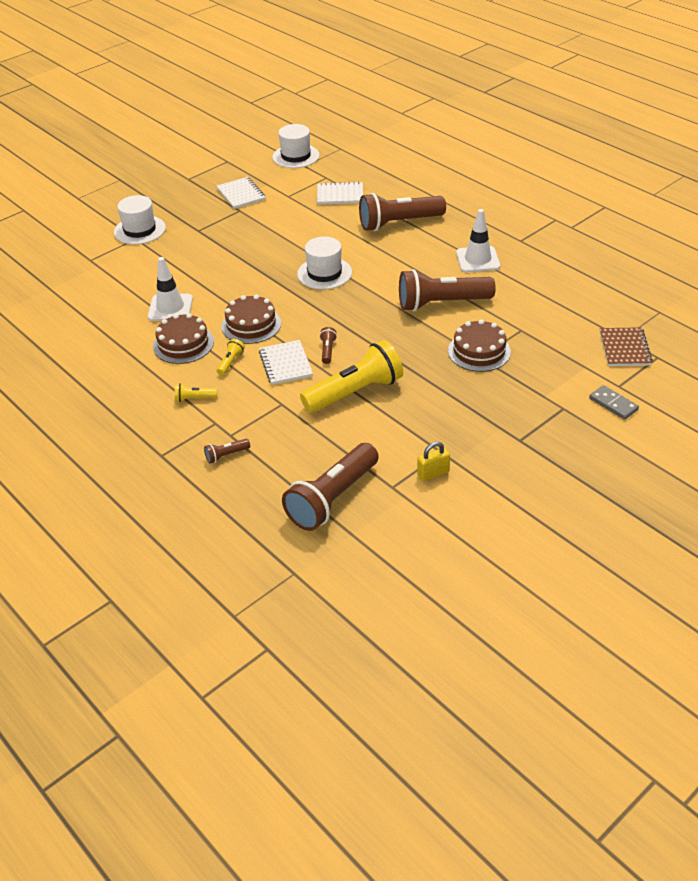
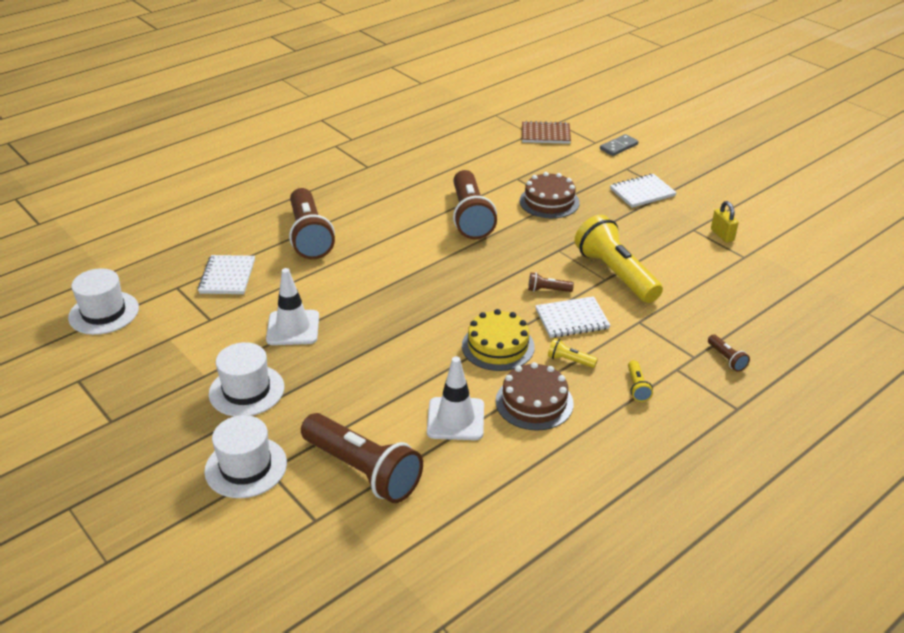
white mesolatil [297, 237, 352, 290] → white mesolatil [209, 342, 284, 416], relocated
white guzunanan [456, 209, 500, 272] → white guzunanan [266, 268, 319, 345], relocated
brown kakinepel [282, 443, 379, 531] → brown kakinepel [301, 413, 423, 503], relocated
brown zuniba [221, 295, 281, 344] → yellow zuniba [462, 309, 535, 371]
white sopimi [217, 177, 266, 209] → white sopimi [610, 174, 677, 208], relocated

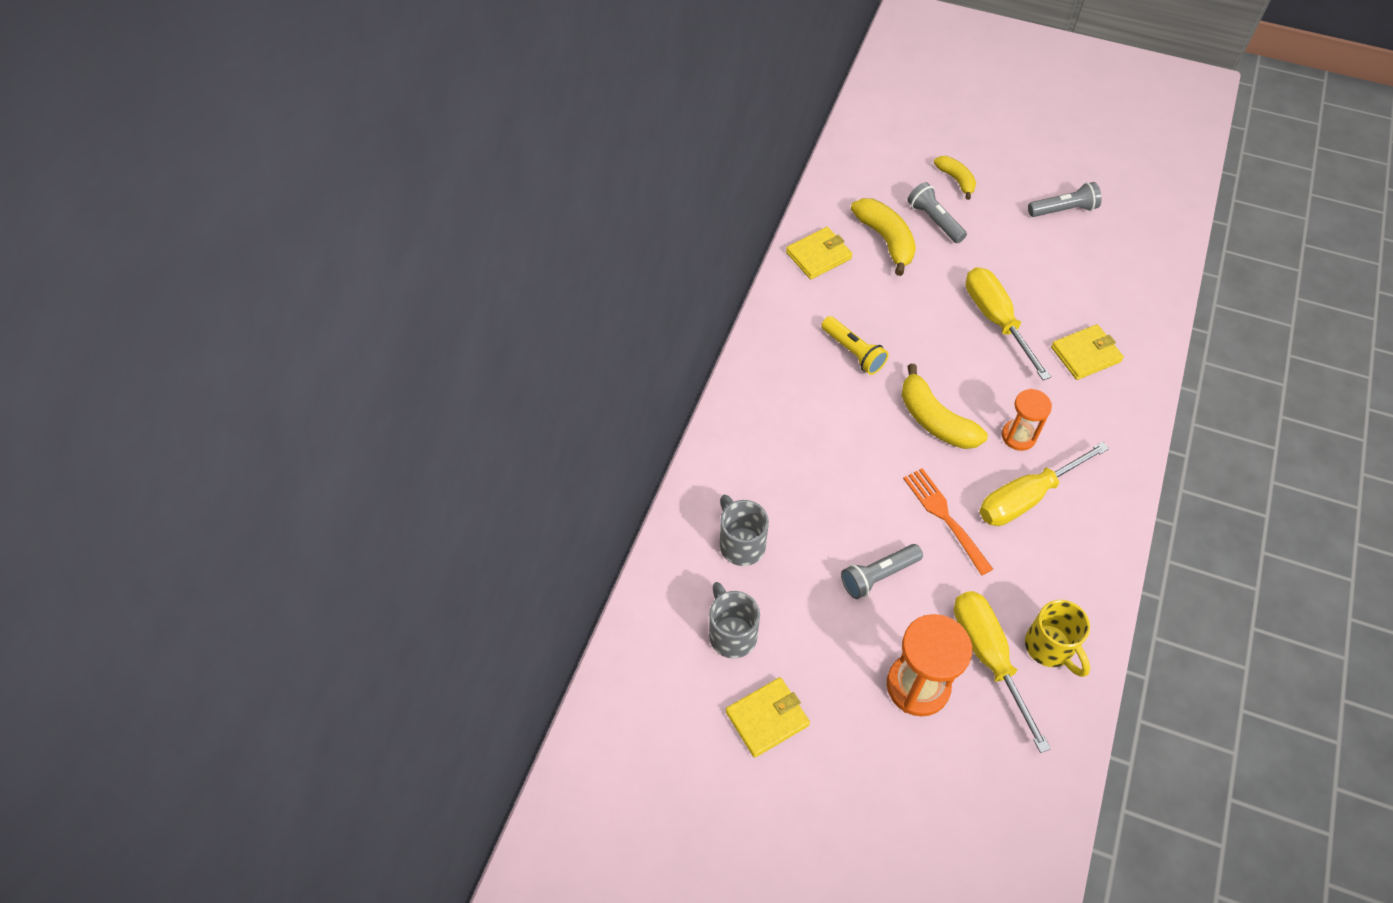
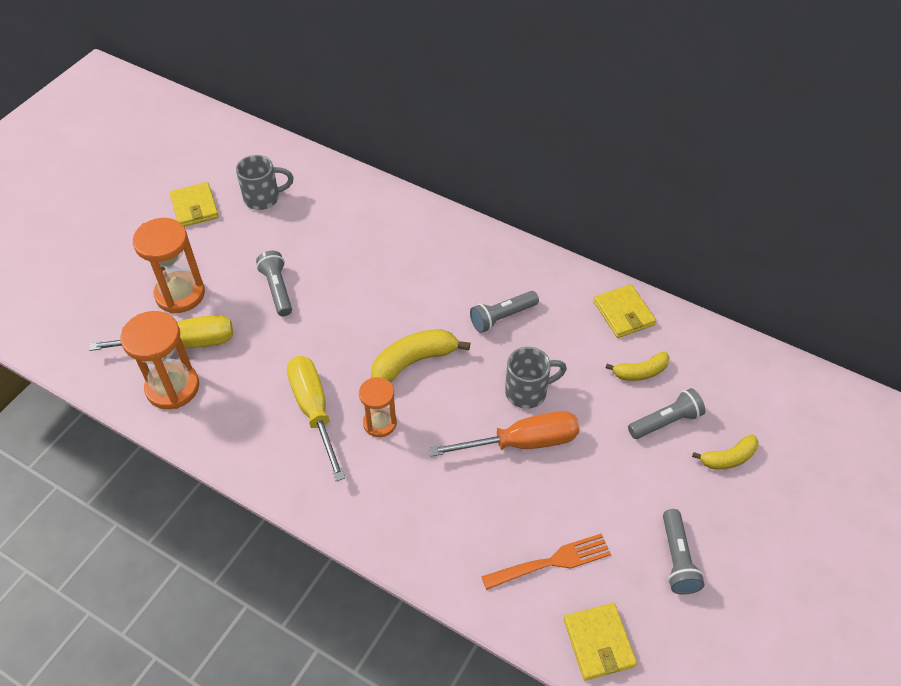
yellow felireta [1025, 600, 1090, 677] → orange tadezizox [121, 311, 199, 409]
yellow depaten [966, 267, 1051, 380] → orange depaten [429, 411, 579, 457]
yellow kakinepel [821, 316, 888, 375] → grey kakinepel [470, 291, 539, 333]
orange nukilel [903, 468, 993, 576] → orange nukilel [481, 533, 611, 590], relocated
grey felireta [720, 495, 769, 566] → grey felireta [505, 347, 567, 409], relocated
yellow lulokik [1051, 324, 1124, 380] → yellow lulokik [563, 603, 637, 680], relocated
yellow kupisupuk [851, 198, 916, 276] → yellow kupisupuk [606, 351, 670, 381], x0.62

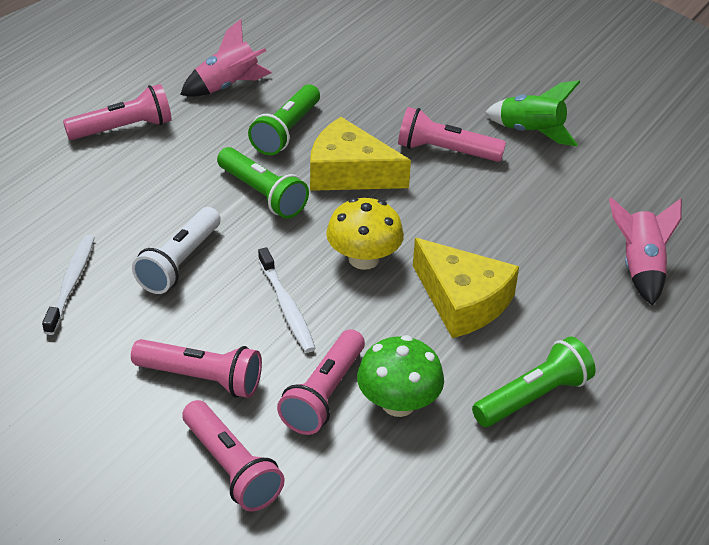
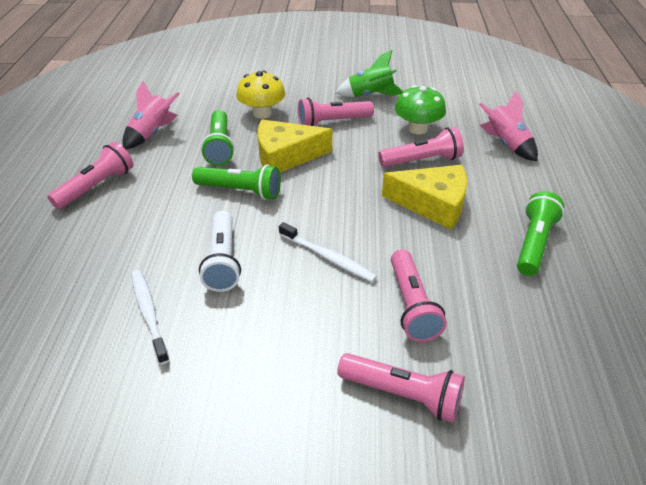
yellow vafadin [326, 198, 404, 270] → yellow vafadin [236, 71, 285, 119], relocated
pink kakinepel [131, 339, 262, 398] → pink kakinepel [378, 127, 464, 167], relocated
green vafadin [357, 335, 444, 417] → green vafadin [395, 85, 446, 134], relocated

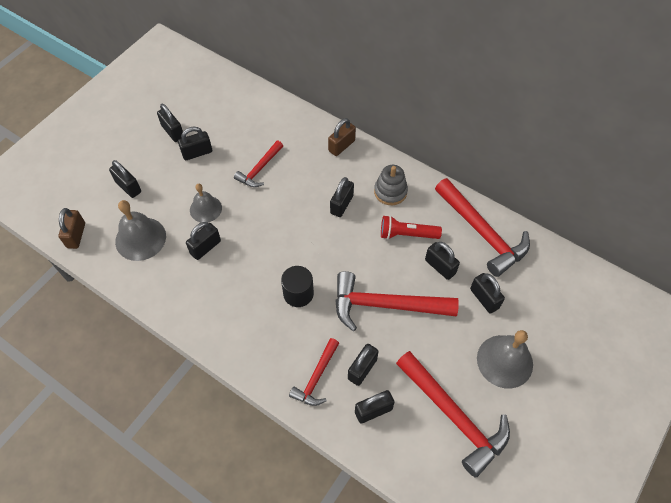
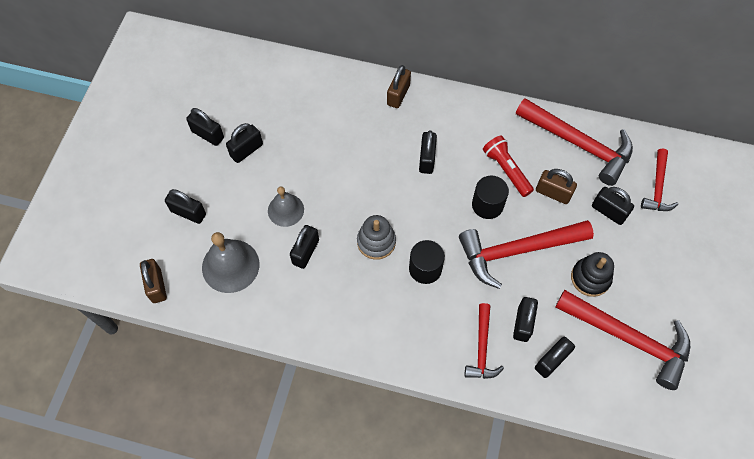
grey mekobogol [374, 165, 408, 205] → grey mekobogol [357, 215, 396, 260], relocated
- → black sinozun [472, 176, 509, 219]
red kakinepel [381, 215, 442, 239] → red kakinepel [483, 135, 534, 197], 75 degrees clockwise
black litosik [425, 242, 460, 280] → brown litosik [536, 169, 577, 204]
- → black mekobogol [571, 252, 614, 297]
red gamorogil [234, 141, 283, 187] → red gamorogil [641, 149, 678, 211], relocated
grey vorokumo [477, 330, 533, 389] → -

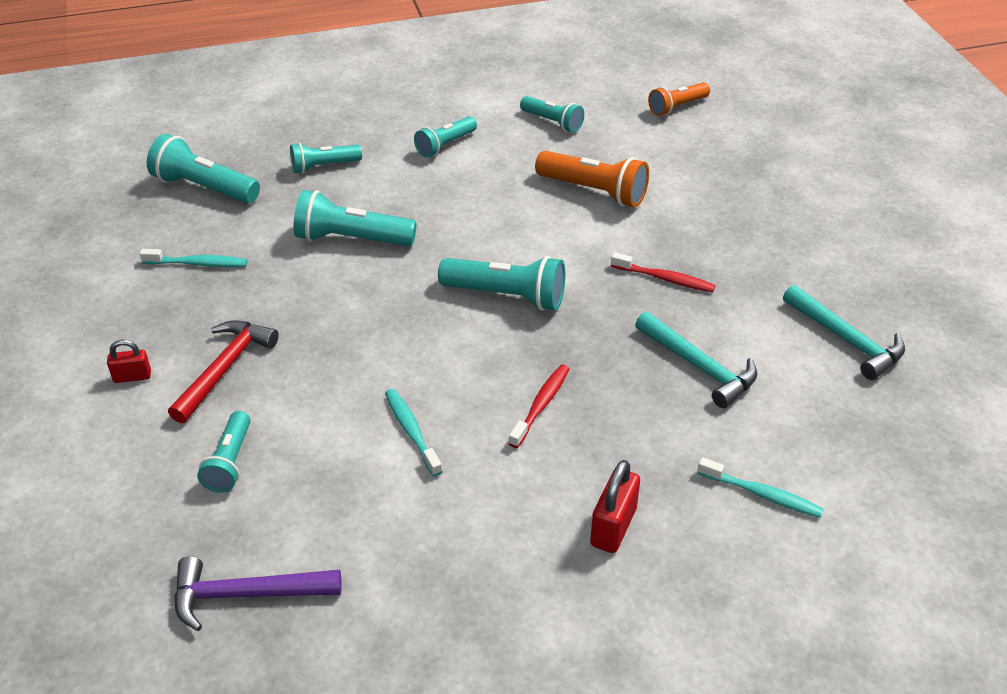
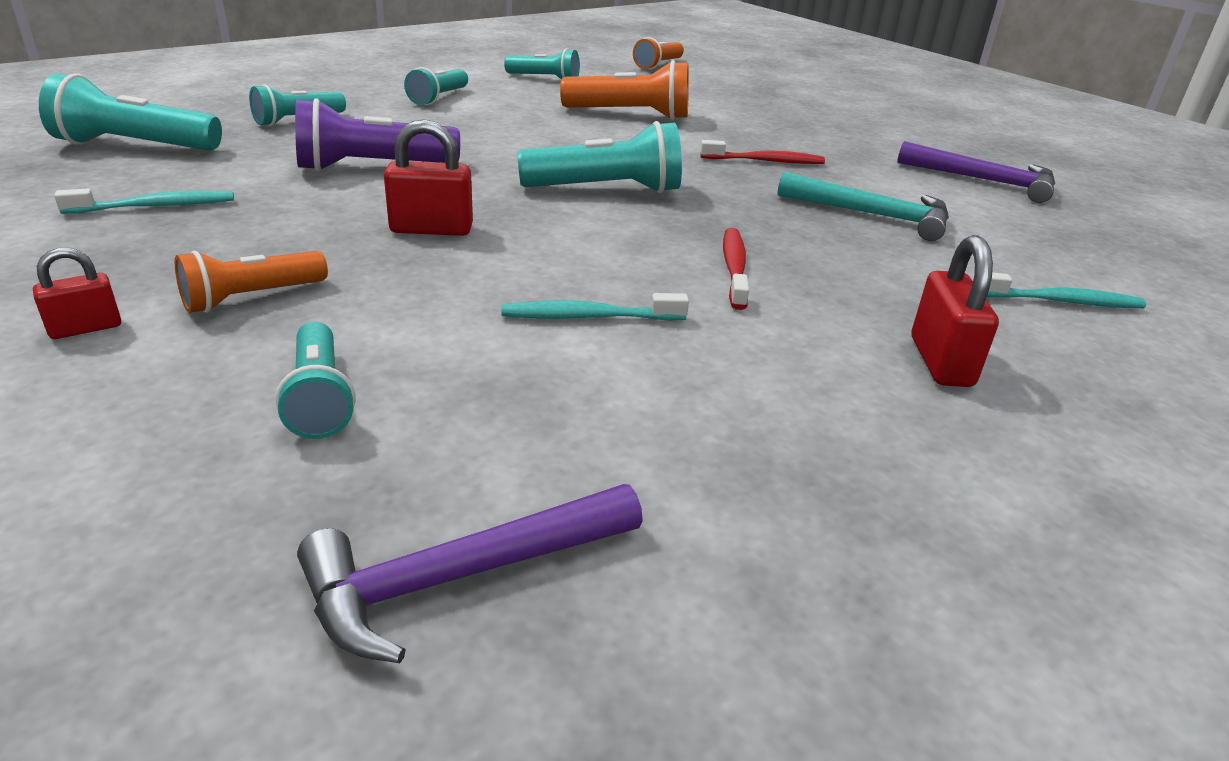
red gamorogil [168, 320, 279, 423] → orange kakinepel [175, 251, 328, 313]
turquoise kakinepel [294, 190, 417, 246] → purple kakinepel [295, 98, 460, 171]
- → red litosik [384, 119, 473, 236]
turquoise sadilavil [385, 389, 443, 477] → turquoise sadilavil [501, 293, 689, 321], 45 degrees counterclockwise
turquoise gamorogil [783, 285, 905, 380] → purple gamorogil [897, 141, 1055, 203]

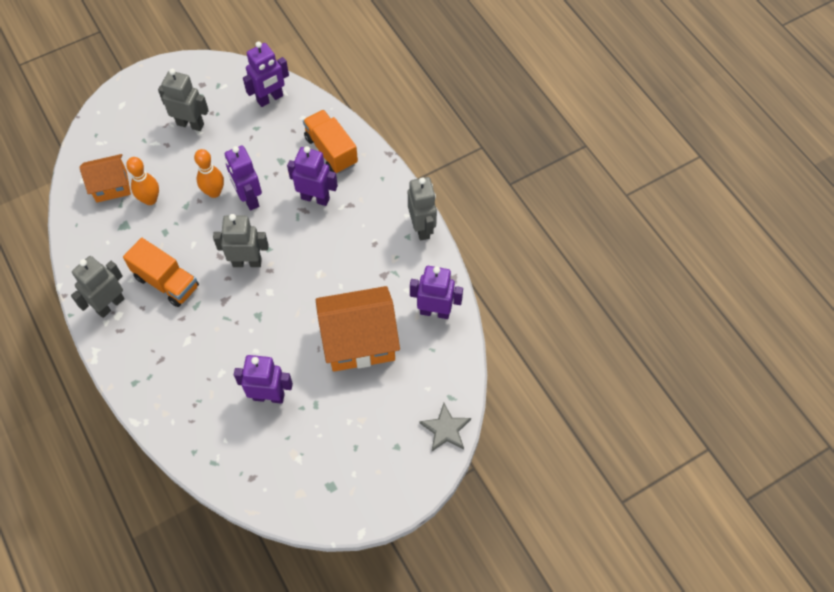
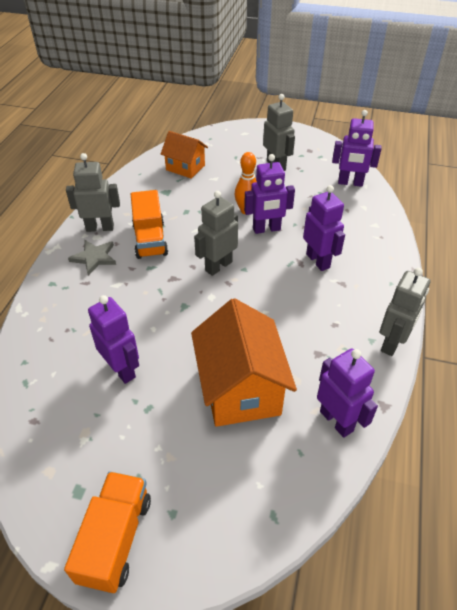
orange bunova [303, 110, 358, 174] → orange bunova [64, 472, 151, 593], relocated
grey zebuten [419, 403, 471, 451] → grey zebuten [68, 240, 116, 275], relocated
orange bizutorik [316, 286, 400, 372] → orange bizutorik [191, 298, 297, 427], 45 degrees clockwise
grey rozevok [213, 214, 269, 267] → grey rozevok [194, 191, 238, 276], 90 degrees counterclockwise
purple rozevok [225, 146, 262, 210] → purple rozevok [244, 154, 295, 234], 120 degrees counterclockwise
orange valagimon [126, 157, 159, 205] → -

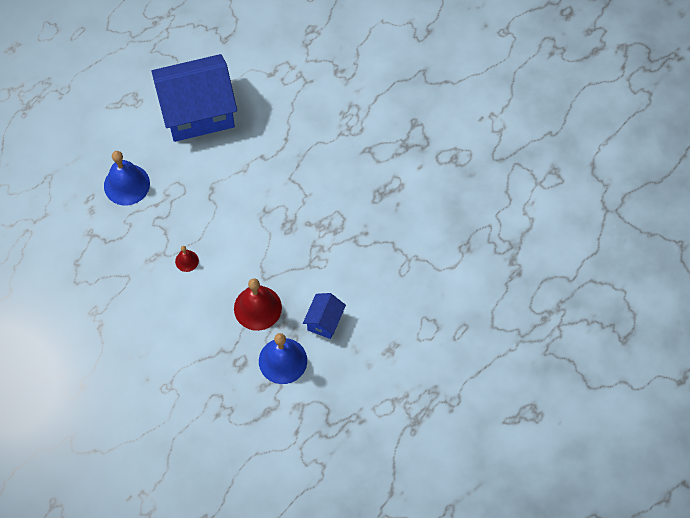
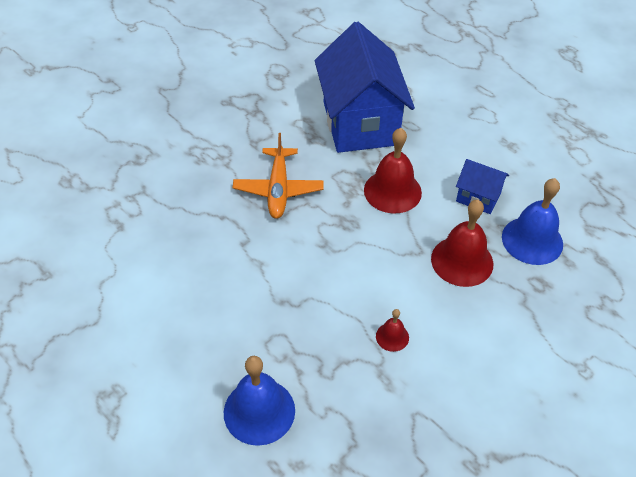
- → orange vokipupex [233, 133, 323, 219]
blue bizutorik [152, 54, 237, 142] → blue bizutorik [315, 22, 415, 153], relocated
- → red vorokumo [364, 128, 422, 213]

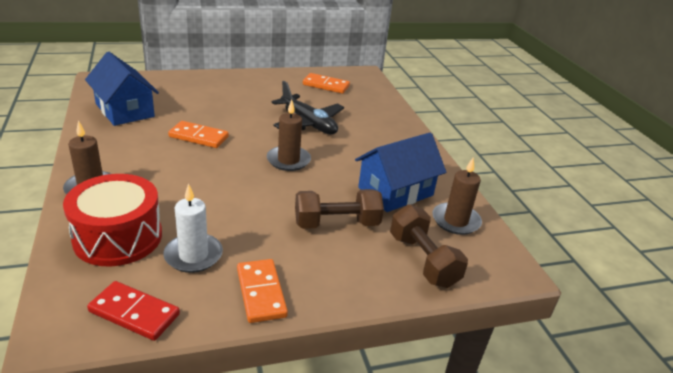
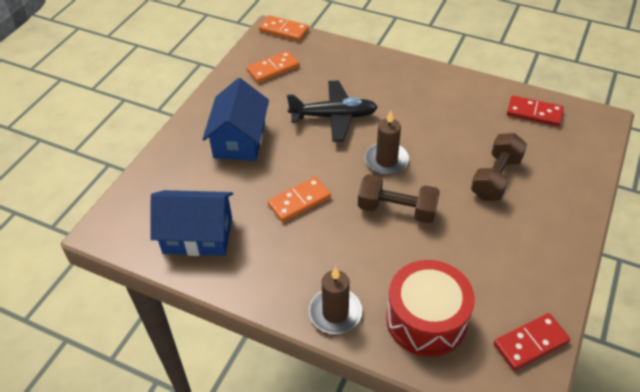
blue bizutorik [355, 132, 446, 212] → blue bizutorik [202, 78, 269, 161], relocated
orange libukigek [237, 259, 288, 323] → orange libukigek [259, 15, 309, 41], relocated
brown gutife [390, 204, 468, 288] → brown gutife [358, 174, 440, 223], relocated
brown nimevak [432, 157, 482, 235] → red libukigek [507, 96, 564, 126]
white nimevak [163, 183, 223, 273] → -

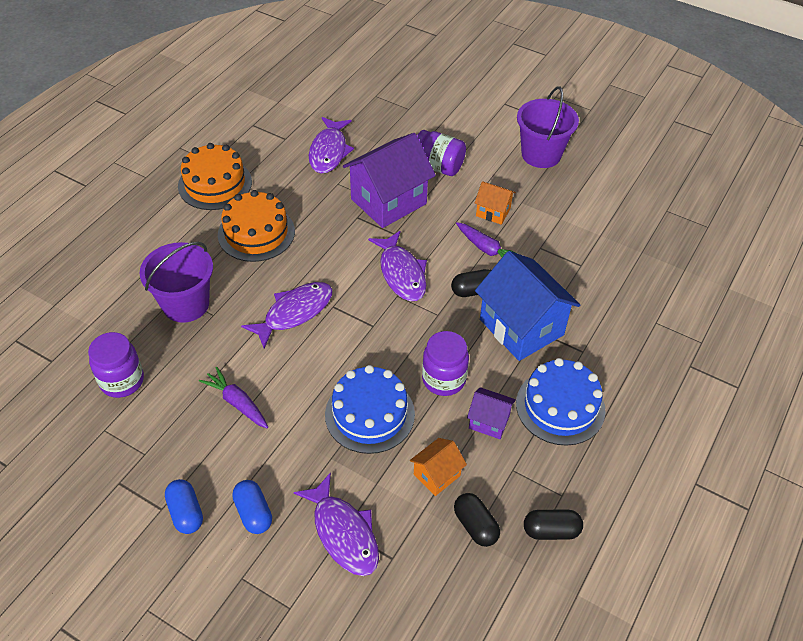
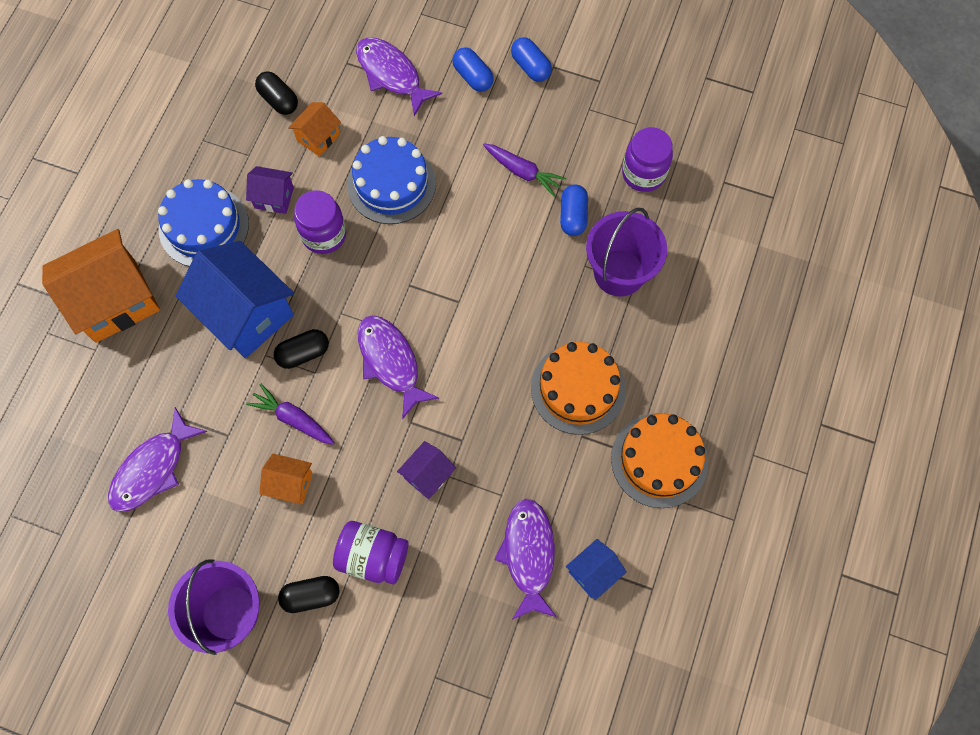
- → orange bizutorik [42, 229, 160, 343]
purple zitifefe [241, 282, 333, 349] → purple zitifefe [108, 407, 207, 512], relocated
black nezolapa [524, 510, 583, 540] → black nezolapa [278, 576, 340, 613], relocated
purple bizutorik [343, 133, 436, 228] → purple bizutorik [397, 441, 456, 499], x0.49
- → blue nezolapa [560, 185, 588, 236]
- → blue bizutorik [566, 539, 627, 600]

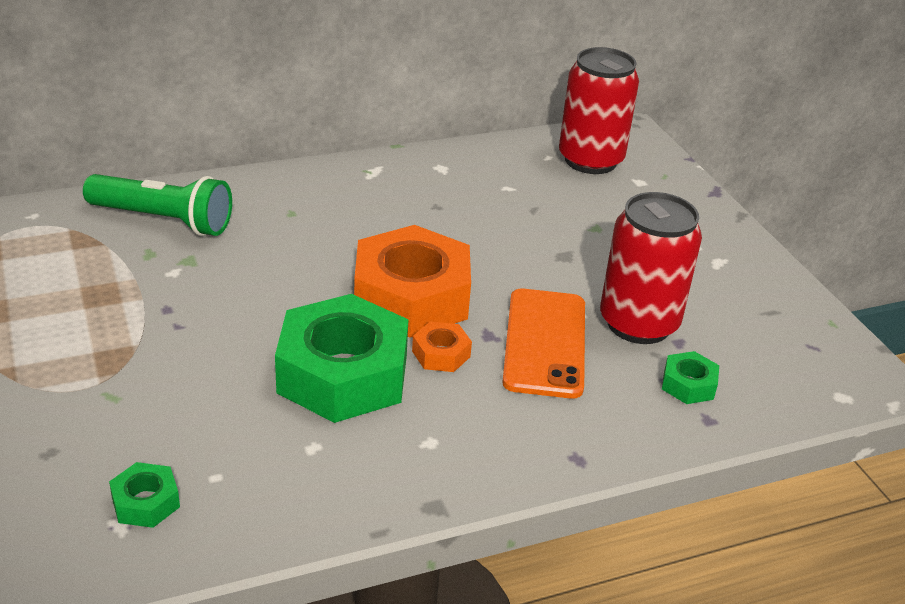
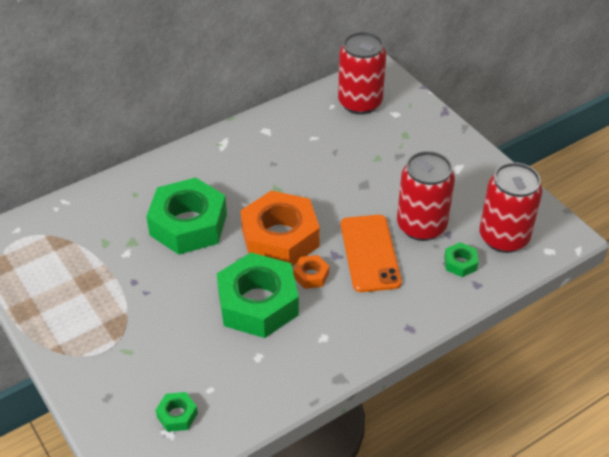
- → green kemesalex [146, 178, 227, 255]
- → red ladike [479, 162, 542, 253]
green kakinepel [83, 174, 232, 236] → -

